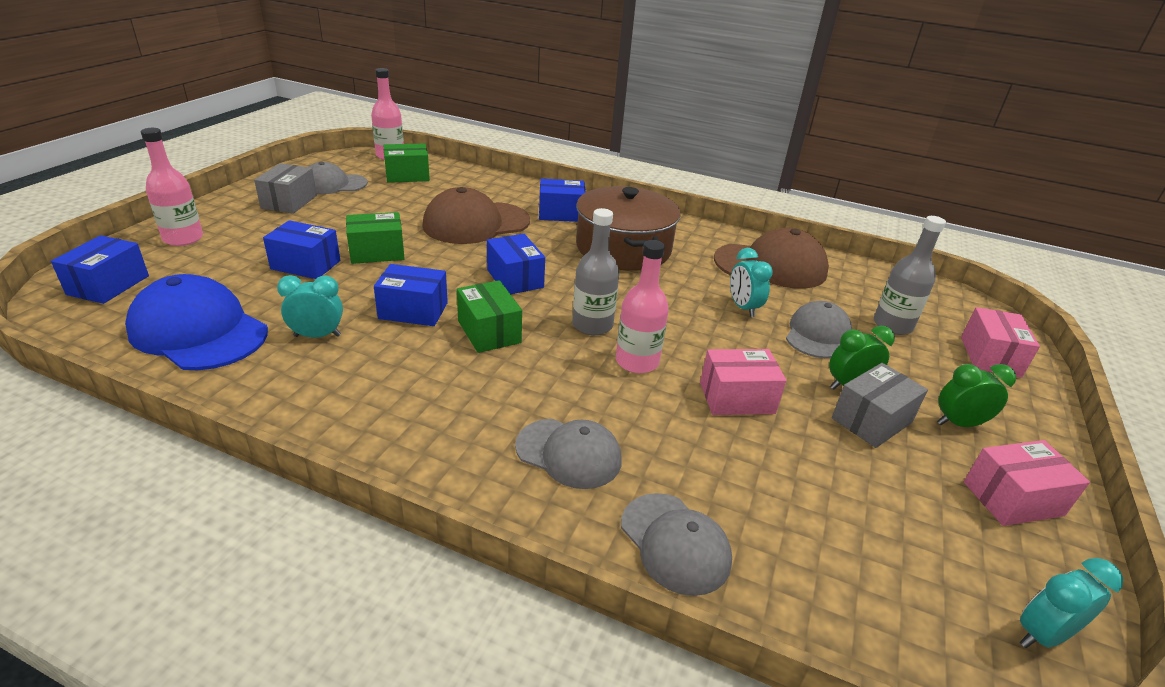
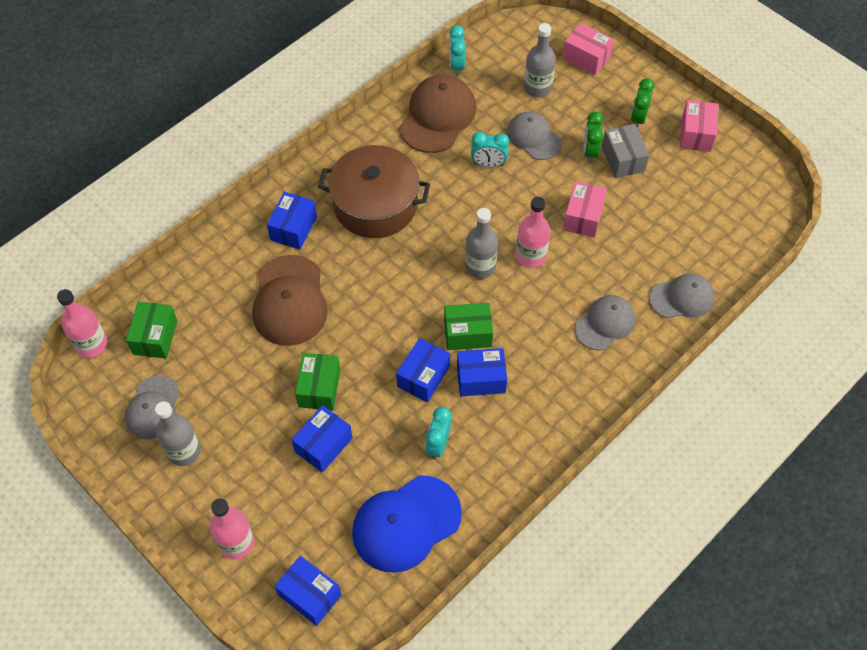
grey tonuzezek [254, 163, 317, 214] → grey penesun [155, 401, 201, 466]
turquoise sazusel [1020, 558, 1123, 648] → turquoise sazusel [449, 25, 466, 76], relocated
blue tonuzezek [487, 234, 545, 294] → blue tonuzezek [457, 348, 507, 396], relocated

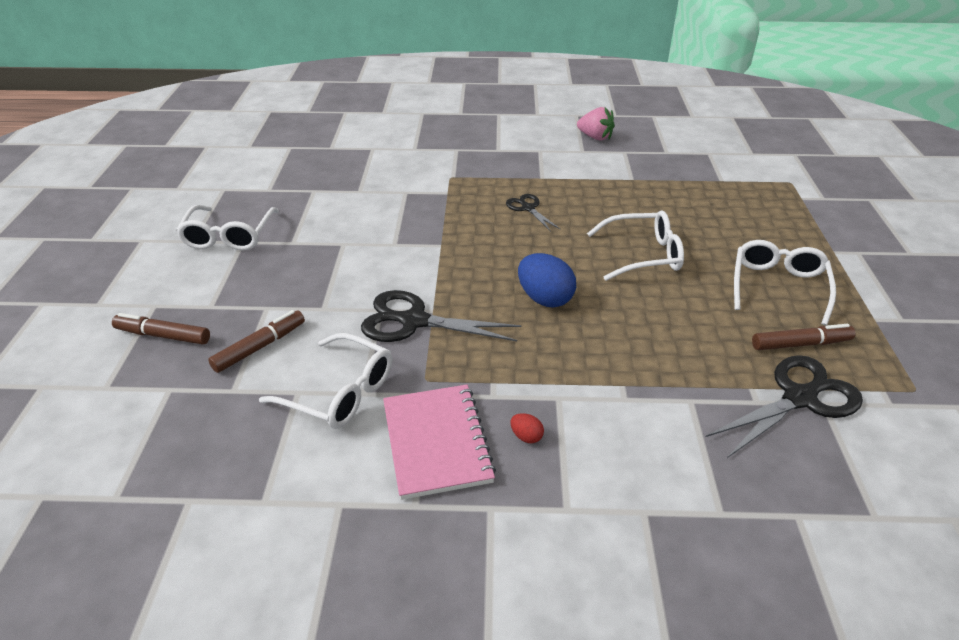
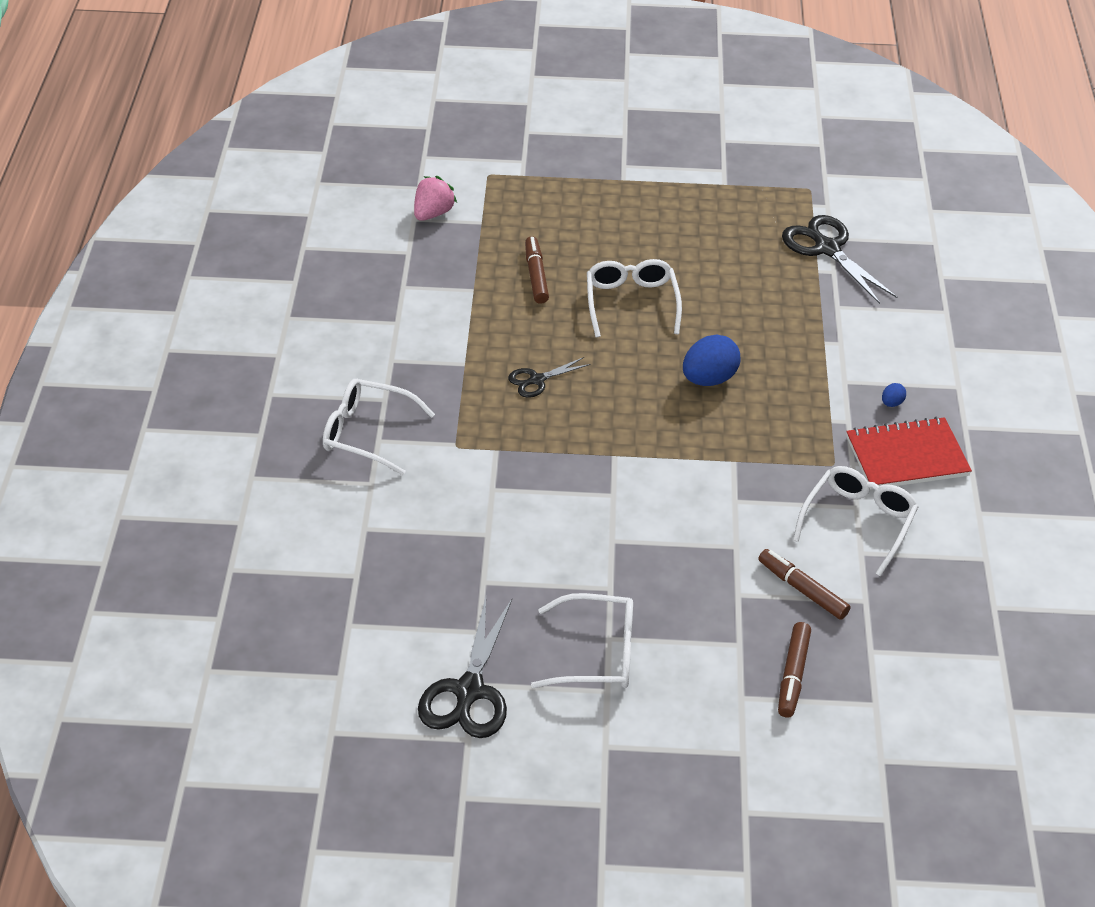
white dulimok [734, 240, 836, 326] → white dulimok [323, 379, 435, 475], relocated
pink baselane [577, 107, 615, 140] → pink baselane [414, 176, 457, 221], relocated
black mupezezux [361, 290, 521, 342] → black mupezezux [418, 597, 512, 738], relocated
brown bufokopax [752, 324, 856, 350] → brown bufokopax [525, 236, 549, 304], relocated
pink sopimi [383, 384, 496, 500] → red sopimi [846, 417, 972, 490]
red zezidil [510, 413, 544, 443] → blue zezidil [882, 383, 906, 407]

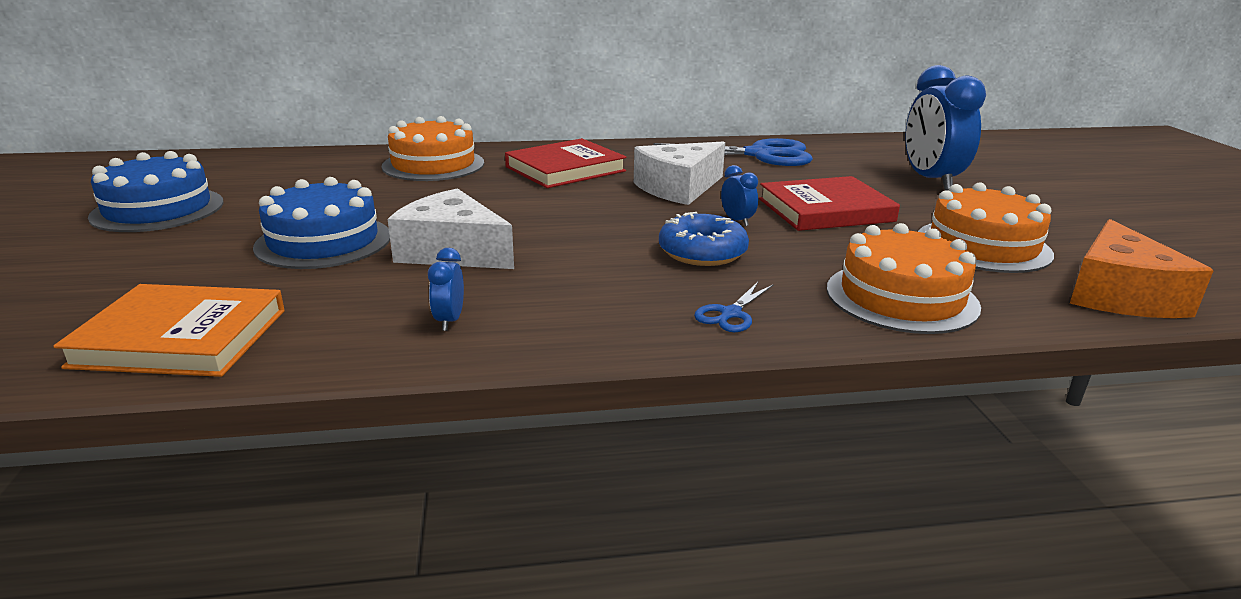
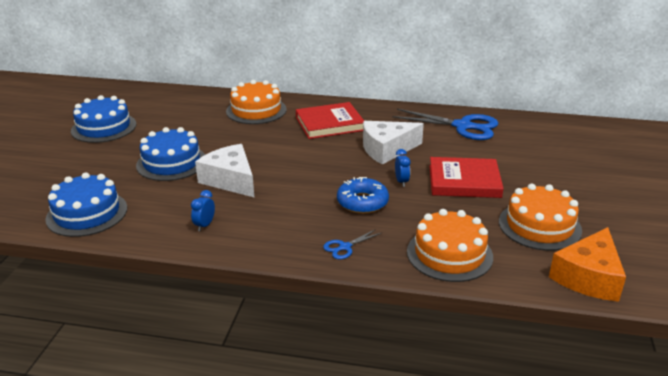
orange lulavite [54, 284, 285, 377] → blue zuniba [45, 172, 127, 237]
blue sazusel [905, 65, 986, 190] → -

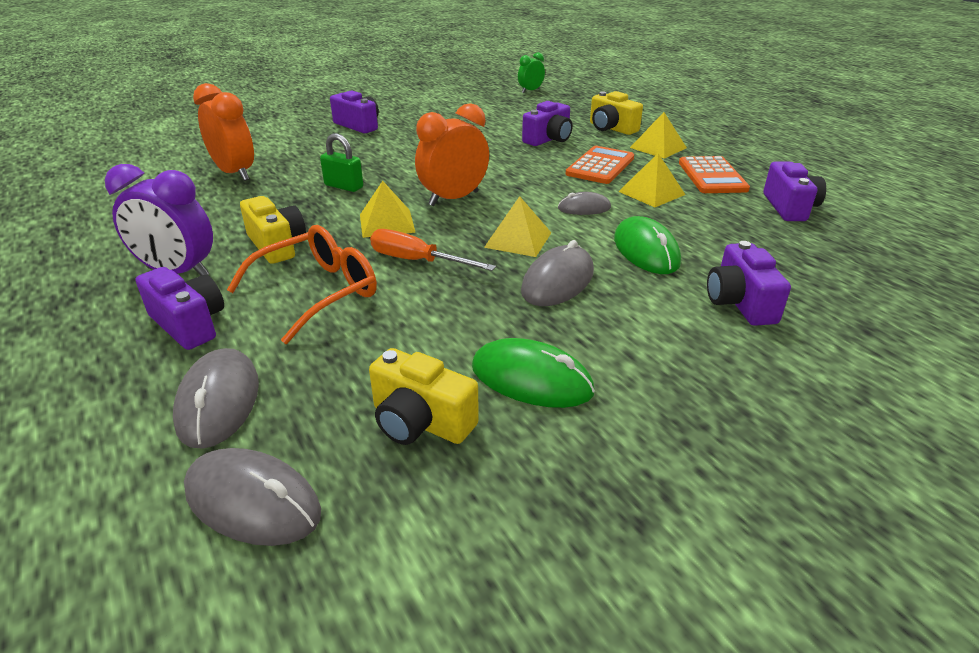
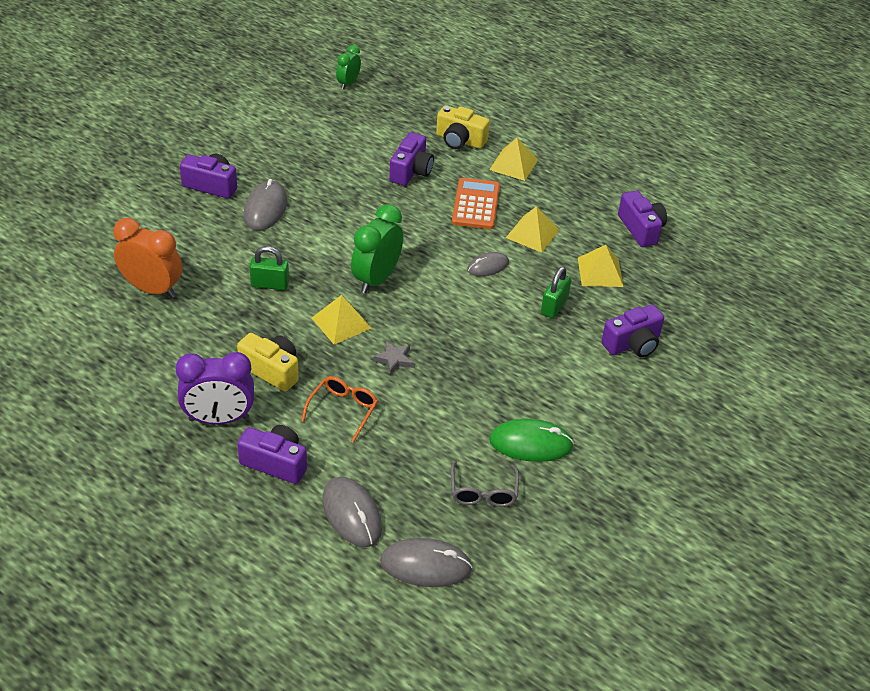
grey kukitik [521, 240, 594, 306] → grey kukitik [243, 179, 288, 231], relocated
orange dulimok [227, 225, 377, 344] → orange dulimok [301, 376, 378, 443], x0.65
orange sazusel [415, 103, 489, 206] → green sazusel [351, 204, 403, 293]
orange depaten [370, 229, 496, 271] → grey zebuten [373, 341, 413, 375]
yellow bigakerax [369, 348, 479, 445] → grey dulimok [451, 461, 519, 507]
green kukitik [614, 216, 681, 274] → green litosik [541, 267, 571, 318]
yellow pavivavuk [484, 196, 551, 257] → yellow pavivavuk [578, 245, 624, 287], relocated
purple bigakerax [707, 241, 791, 326] → purple bigakerax [601, 304, 664, 357], 90 degrees counterclockwise
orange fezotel [679, 156, 750, 193] → -

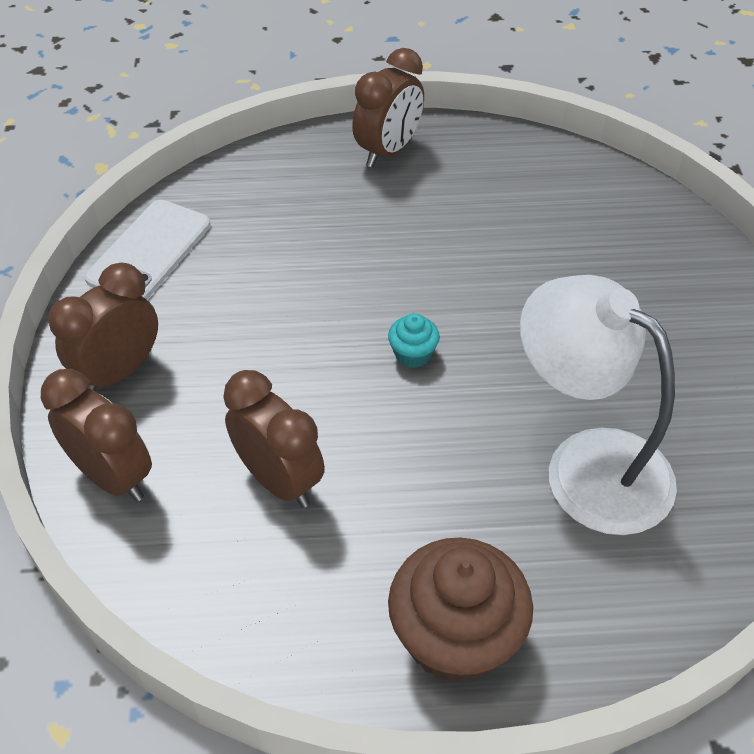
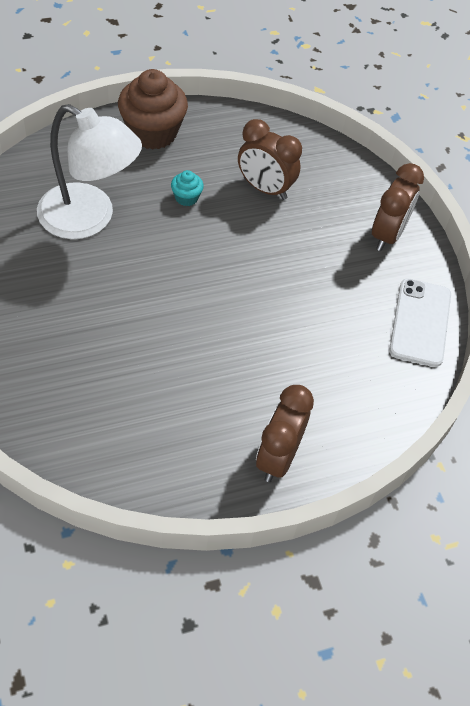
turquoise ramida [388, 313, 440, 368] → turquoise ramida [171, 170, 204, 206], relocated
brown sazusel [41, 369, 152, 502] → -

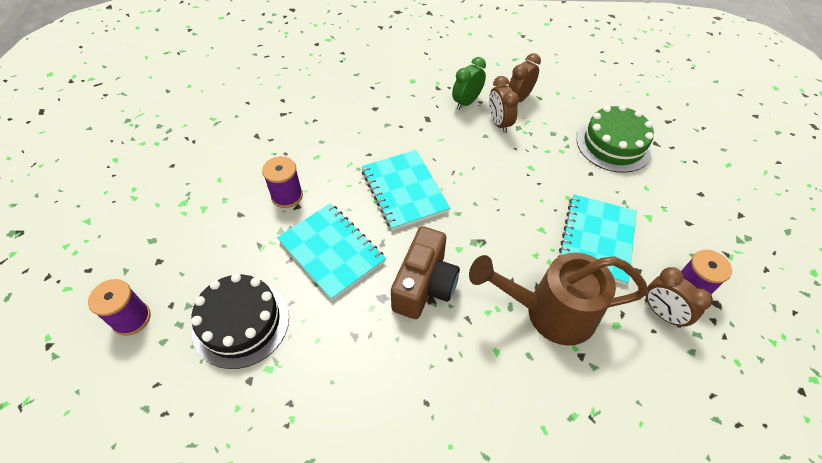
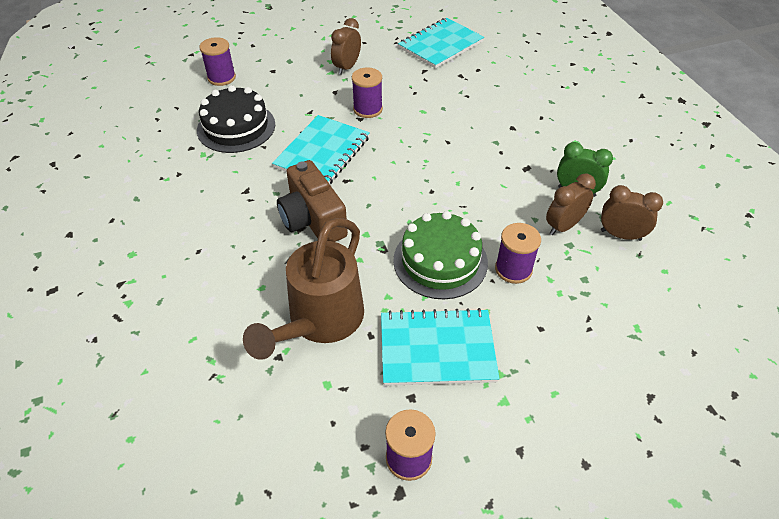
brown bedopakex [469, 252, 648, 346] → brown bedopakex [243, 218, 364, 360], 135 degrees counterclockwise
brown bigakerax [391, 226, 460, 319] → brown bigakerax [277, 160, 348, 242], 60 degrees clockwise
brown sazusel [645, 267, 713, 328] → brown sazusel [331, 18, 361, 75], relocated
green zuniba [577, 105, 654, 173] → green zuniba [393, 211, 488, 299], relocated
turquoise sopimi [362, 150, 450, 231] → turquoise sopimi [398, 18, 484, 69], relocated
- → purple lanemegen [495, 223, 541, 284]

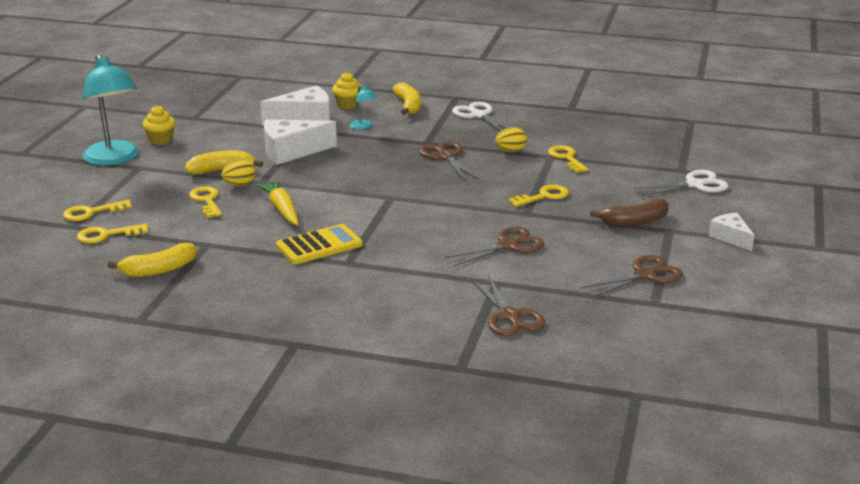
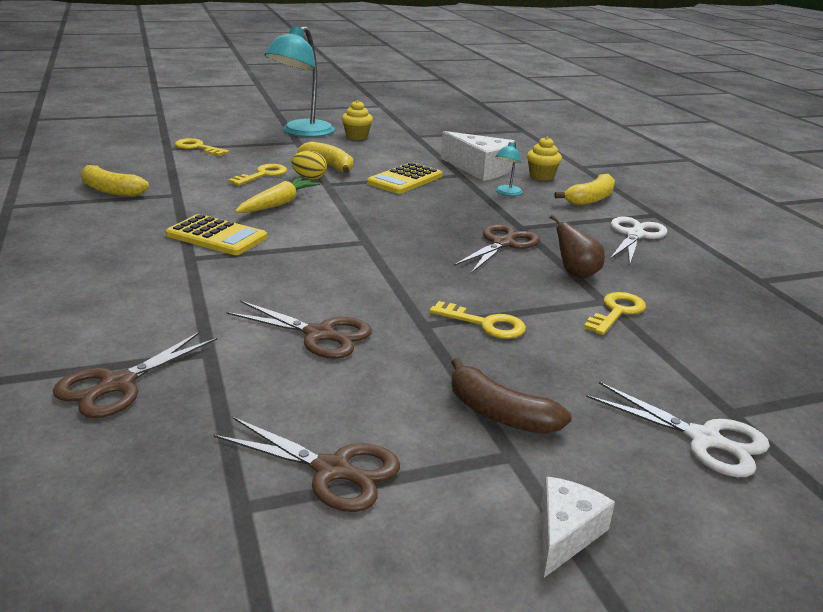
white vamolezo [264, 119, 337, 165] → yellow fezotel [367, 162, 442, 194]
yellow zezidil [495, 127, 527, 152] → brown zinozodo [550, 215, 605, 279]
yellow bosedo [77, 224, 148, 243] → -

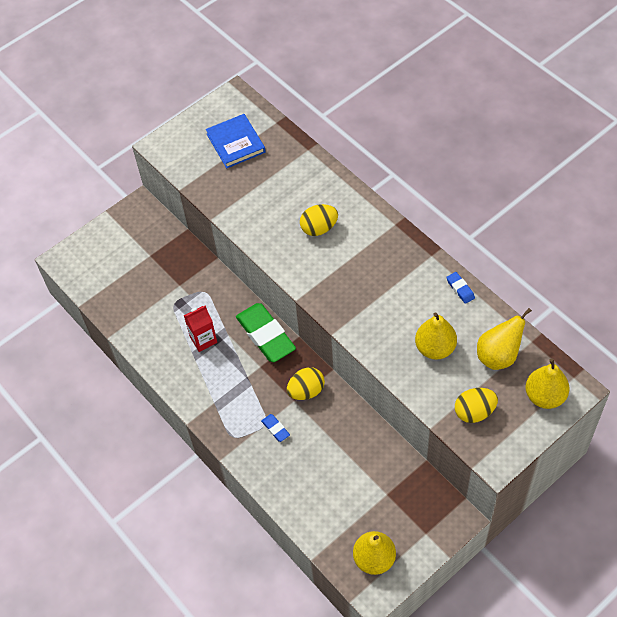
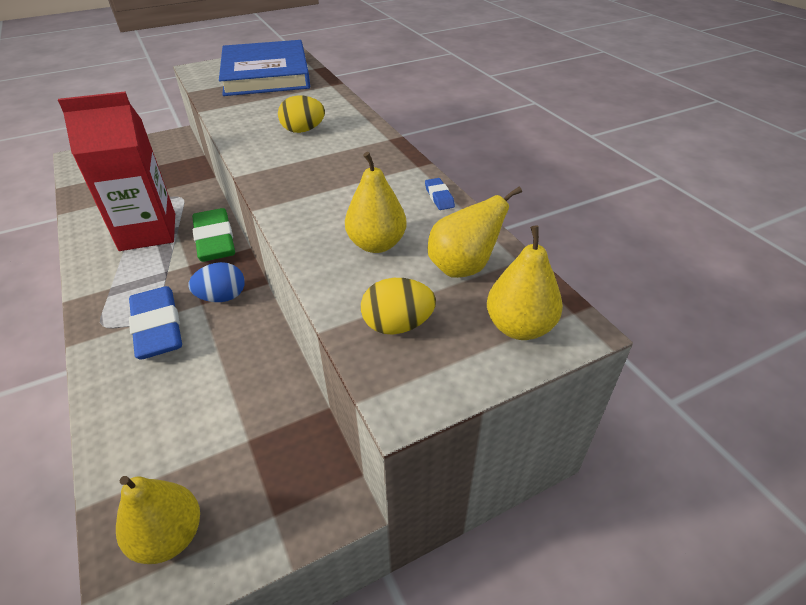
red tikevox [184, 306, 217, 352] → red tikevox [58, 91, 175, 251], x2.12
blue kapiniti [261, 414, 290, 442] → blue kapiniti [129, 286, 182, 360], x2.32
yellow zezidil [287, 367, 325, 400] → blue zezidil [188, 262, 245, 302]
blue lulavite [206, 114, 266, 168] → blue lulavite [219, 40, 310, 96], x1.86

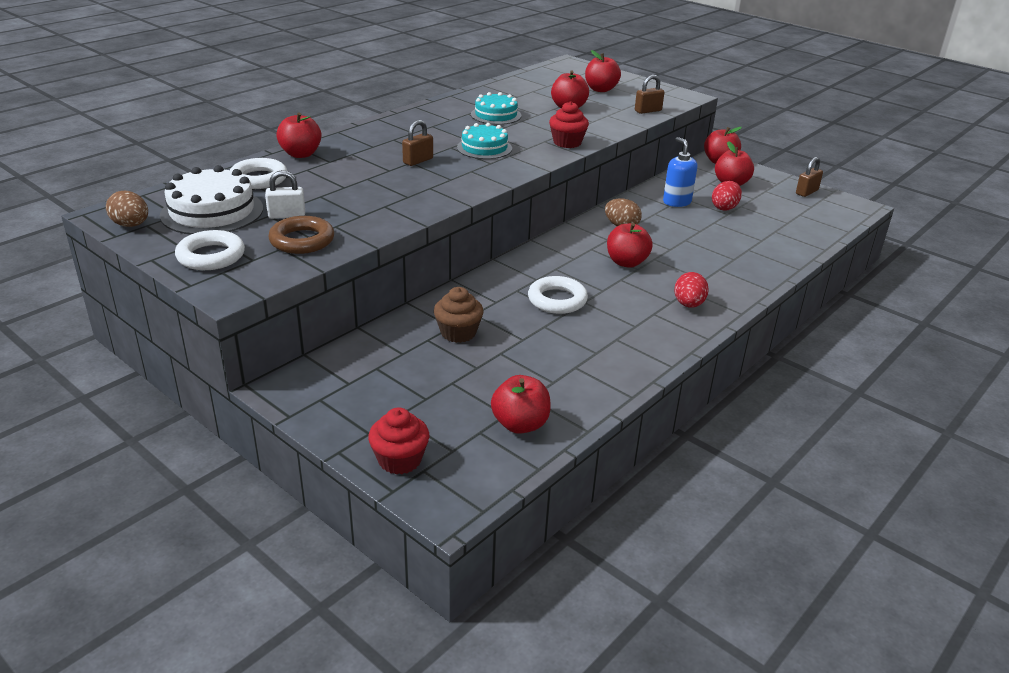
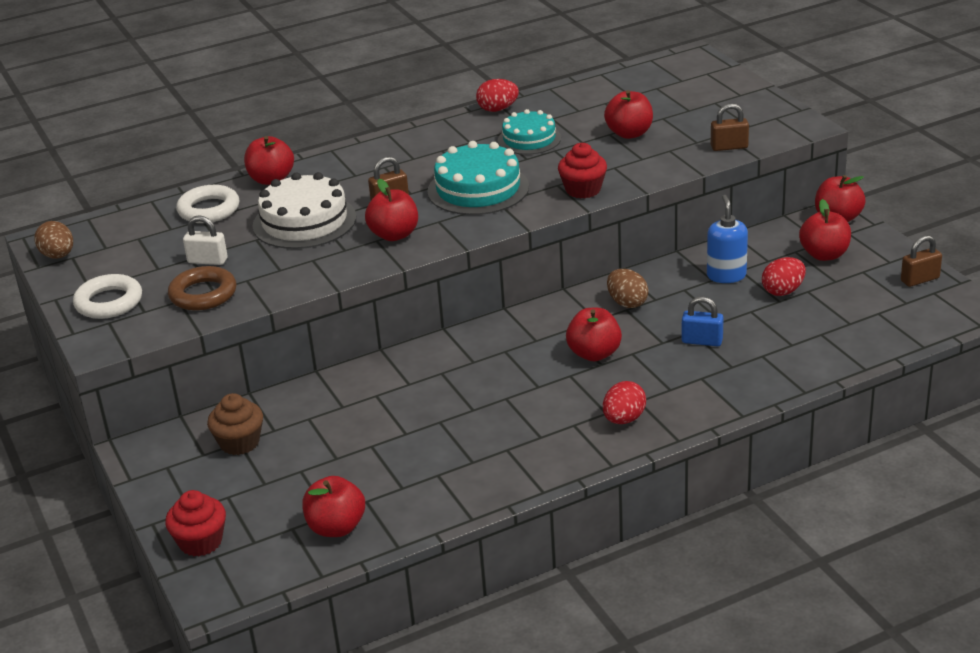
brown ramida [434, 287, 484, 343] → brown ramida [207, 393, 263, 455], relocated
white zuniba [160, 165, 263, 235] → white zuniba [252, 172, 356, 249], relocated
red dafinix [585, 50, 621, 92] → red dafinix [365, 179, 418, 241], relocated
turquoise zuniba [457, 123, 512, 159] → turquoise zuniba [427, 141, 529, 215], x1.52
- → red zezidil [476, 79, 519, 112]
- → blue litosik [682, 296, 723, 346]
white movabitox [528, 276, 588, 314] → -

